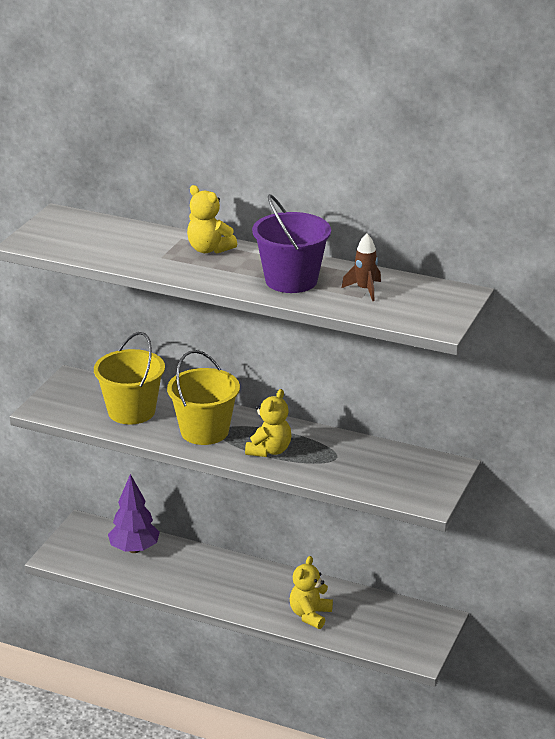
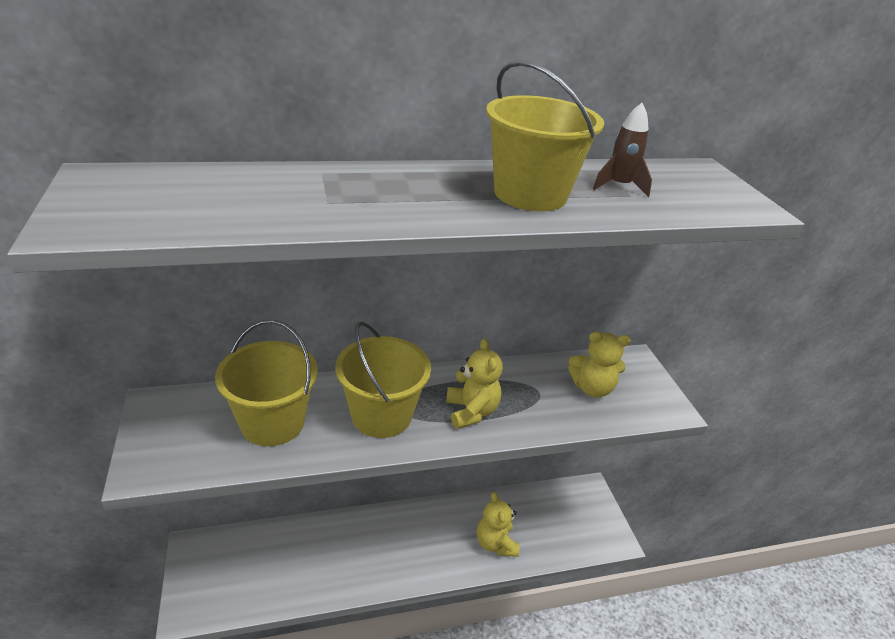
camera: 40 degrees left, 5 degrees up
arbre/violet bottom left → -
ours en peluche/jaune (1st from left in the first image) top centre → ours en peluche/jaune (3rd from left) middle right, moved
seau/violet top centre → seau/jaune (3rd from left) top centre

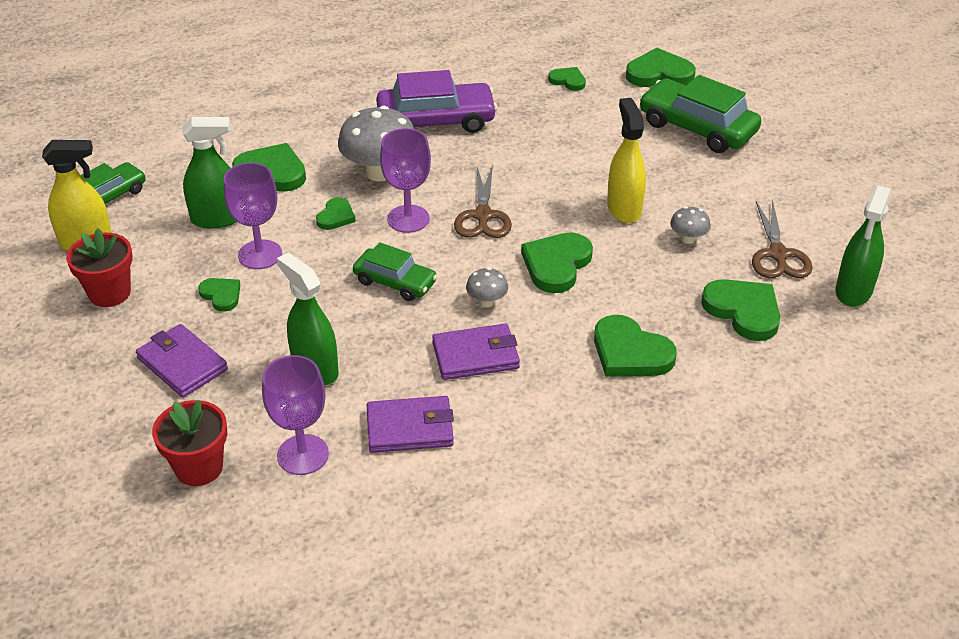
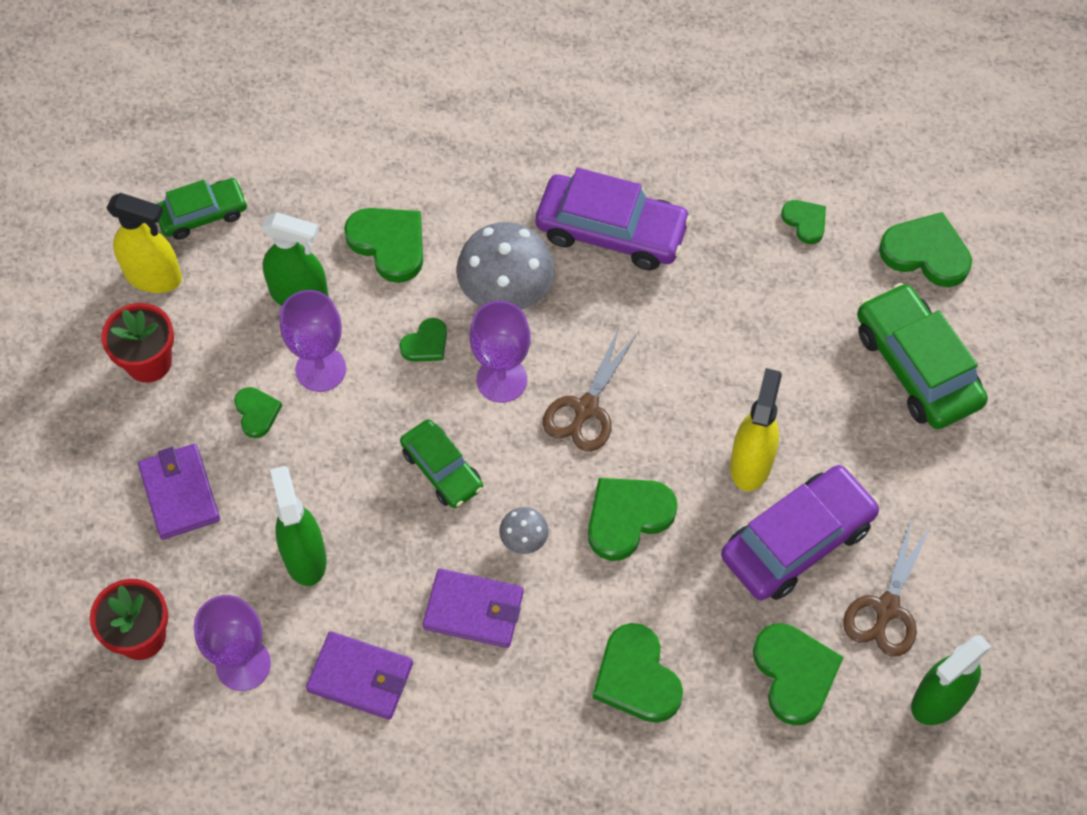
camera: 25 degrees right, 20 degrees up
champignon/gris (3rd from left) middle right → voiture/violet (2nd from left) middle right

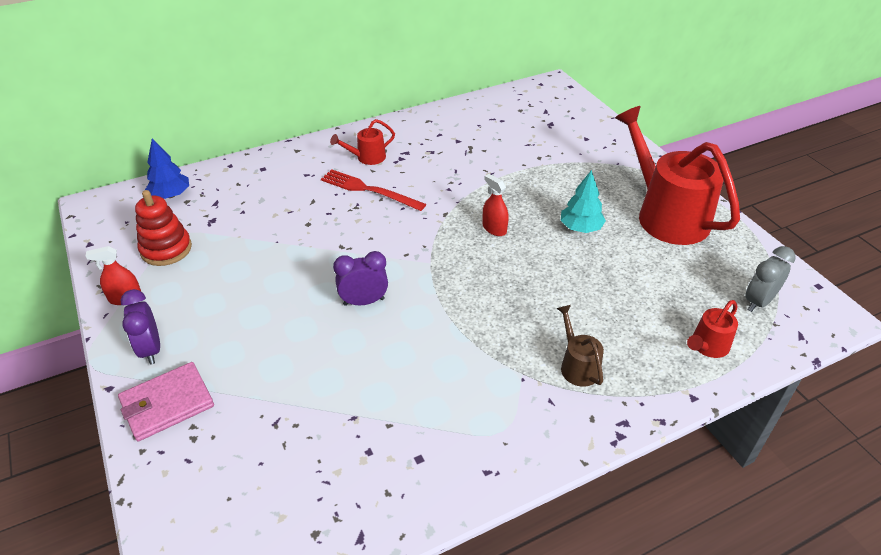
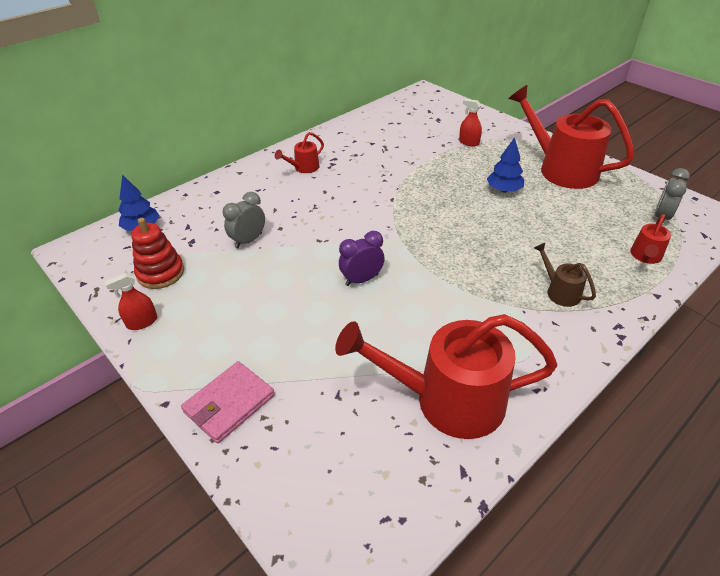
camera: 15 degrees left, 0 degrees up
réveil/violet (1st from left) middle left → -
fourchette/rouge centre → -
vaporisateur/rouge (2nd from left) centre → vaporisateur/rouge (2nd from left) top centre, moved
arbre/turquoise centre → arbre/bleu (2nd from left) top right
- → réveil/gris (1st from left) centre
- → arrosoir/rouge (2nd from left) centre

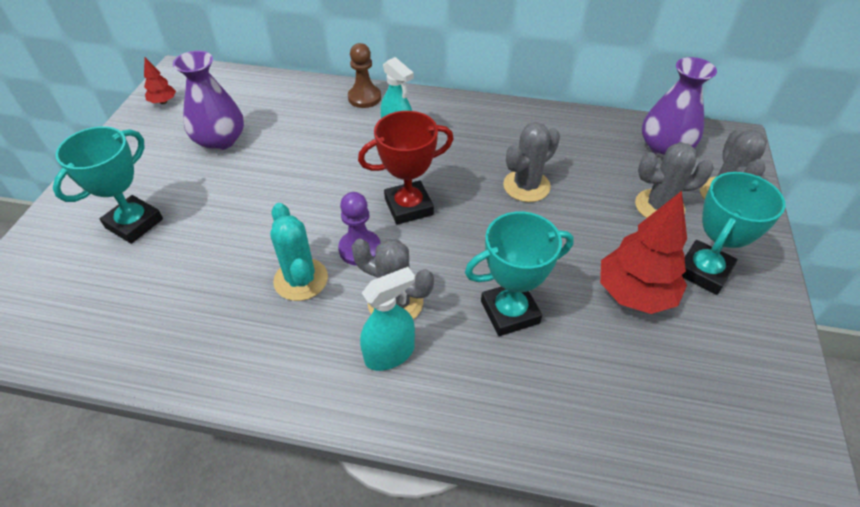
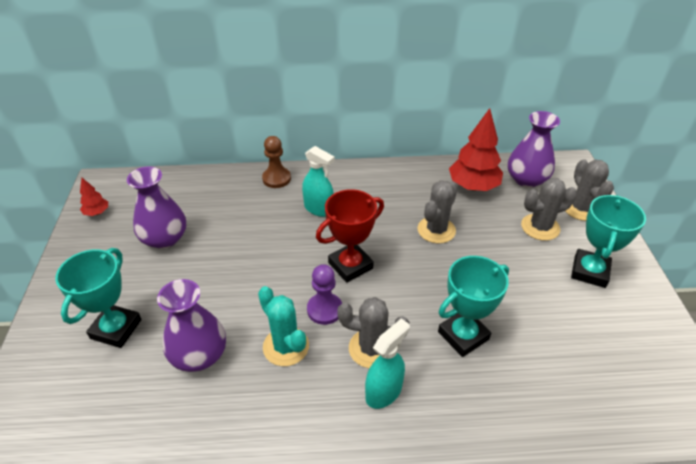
camera: 15 degrees left, 5 degrees down
arbre/rouge (2nd from left) middle right → arbre/rouge (2nd from left) top right, moved
- → vase/violet (2nd from left) bottom left

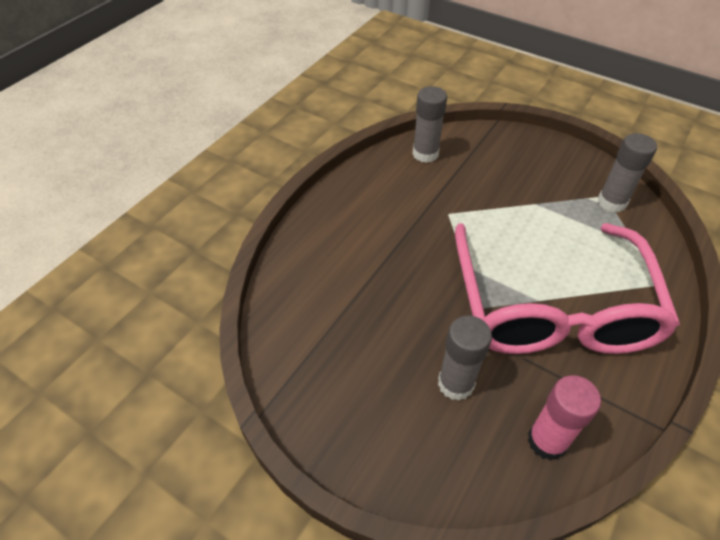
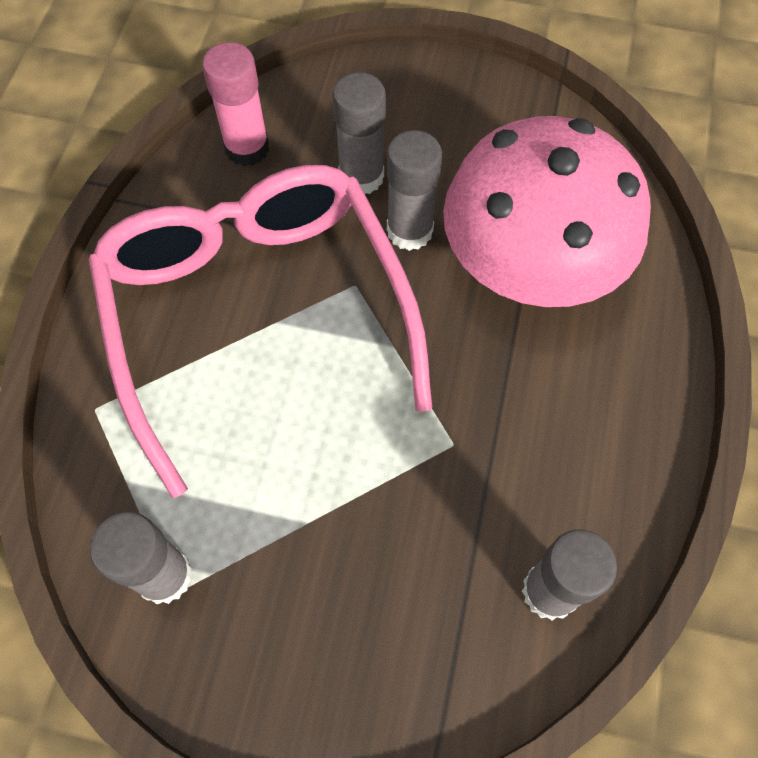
camera: 160 degrees right, 15 degrees up
- → bâton de colle/gris (3rd from left) top centre
- → champignon/rose top right

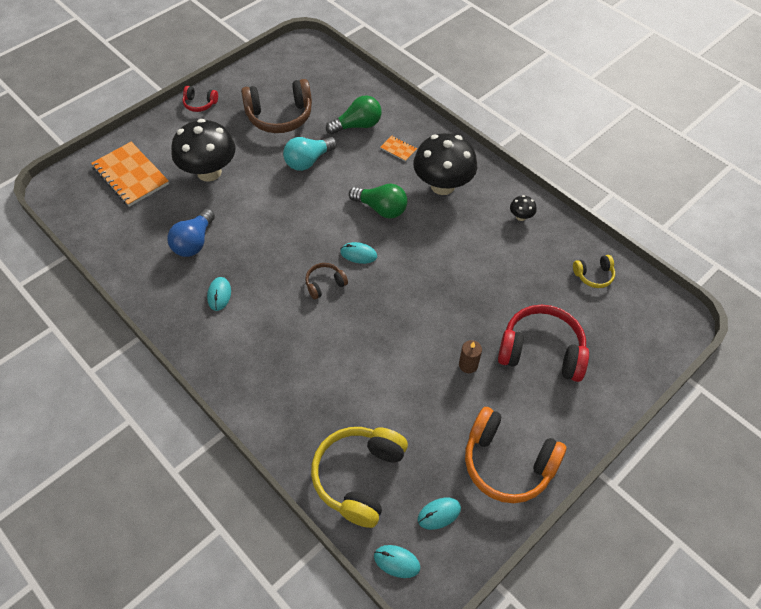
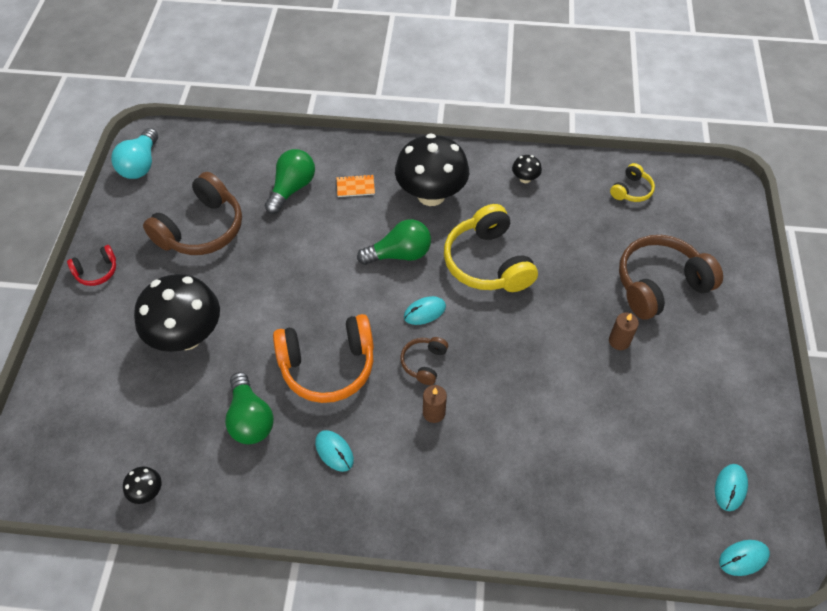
camera: 40 degrees left, 0 degrees up
carnet/orange (1st from left) top left → -
ampoule/bleu middle left → ampoule/vert (1st from left) bottom left
ampoule/turquoise top centre → ampoule/turquoise top left, moved
casque audio/jaune (1st from left) bottom centre → casque audio/jaune (1st from left) centre, moved
casque audio/orange bottom right → casque audio/orange centre, moved
casque audio/rouge (2nd from left) middle right → casque audio/marron (3rd from left) middle right
- → champignon/noir (1st from left) bottom left
- → bougie/marron (1st from left) centre

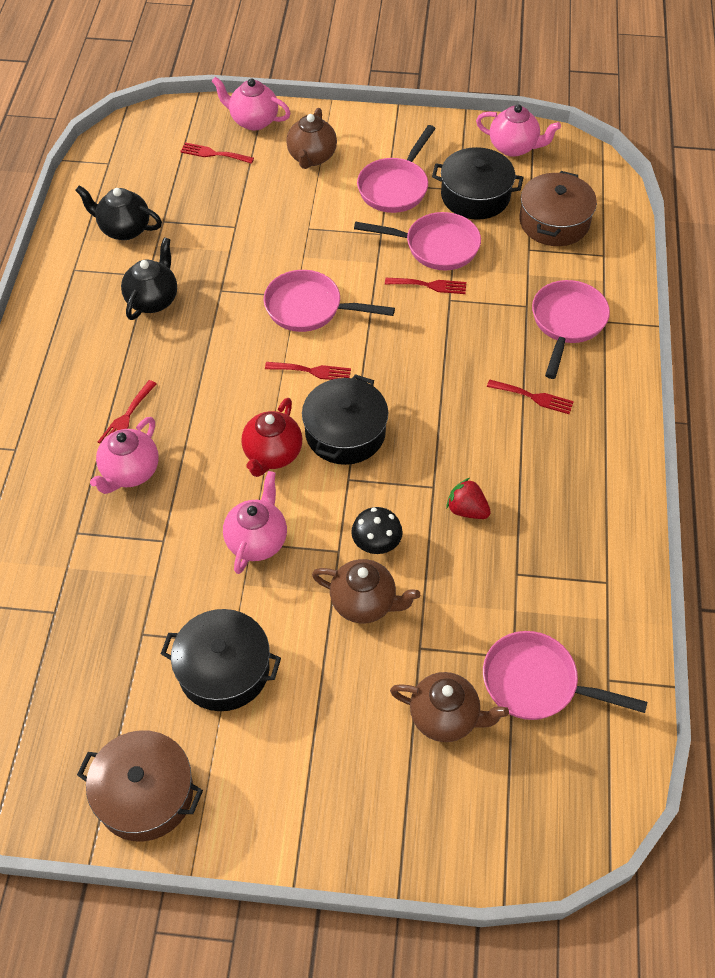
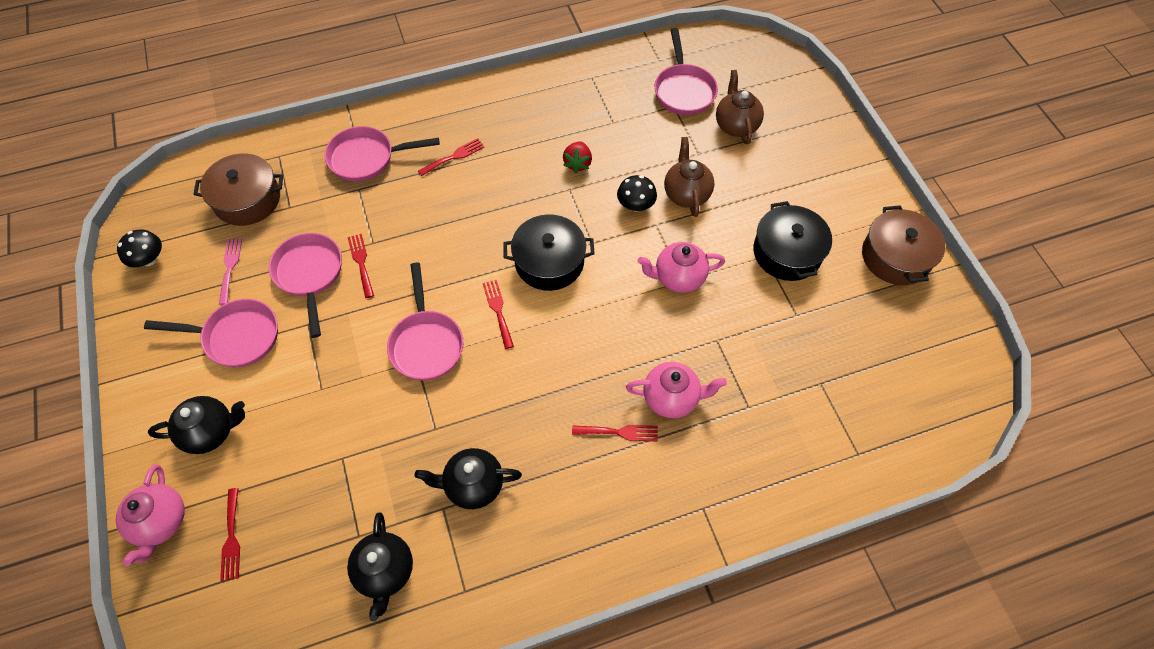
camera: 115 degrees left, 5 degrees up
théière/rouge centre → -
théière/marron (1st from left) top centre → théière/noir (1st from left) middle left
marmite/noir (3rd from left) top right → fourchette/rose middle left
théière/rose (4th from left) top right → champignon/noir (1st from left) middle left
fourchette/rouge (5th from left in the first image) middle right → fourchette/rouge (3rd from left) top centre, 60 degrees clockwise

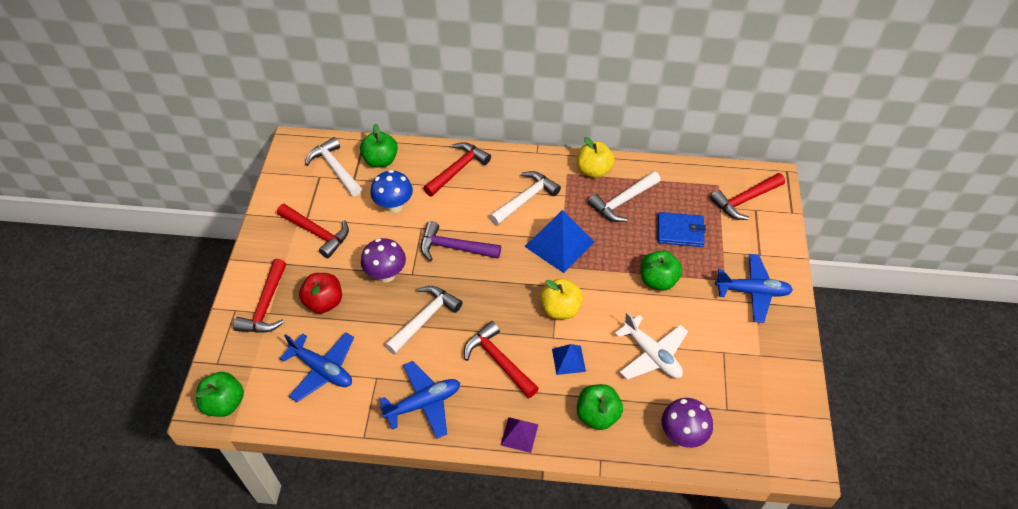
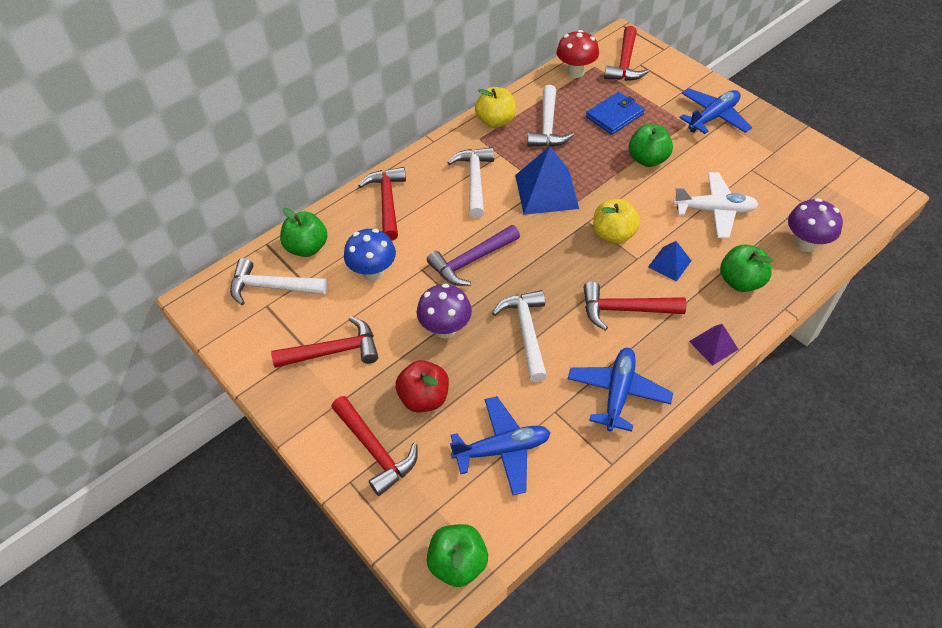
camera: 45 degrees left, 0 degrees up
- → champignon/rouge top centre

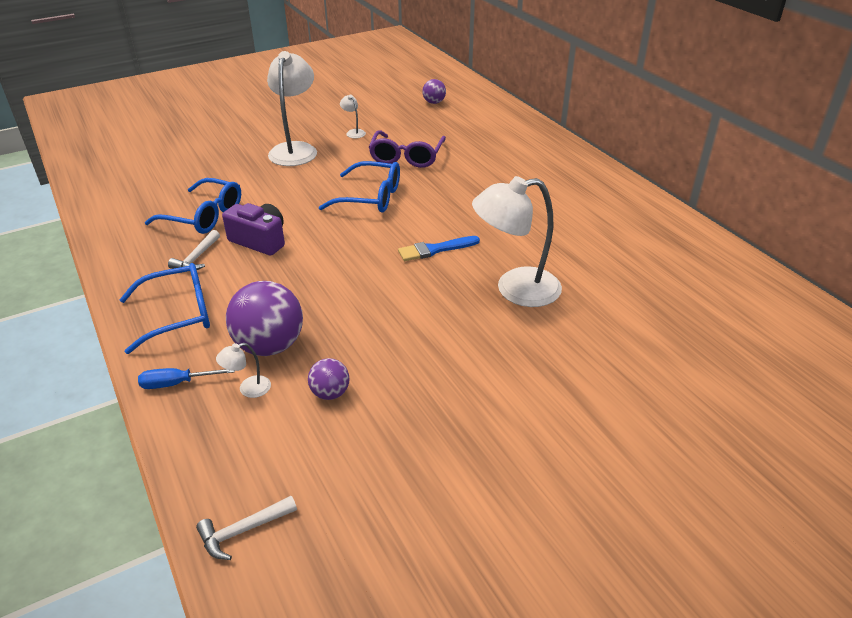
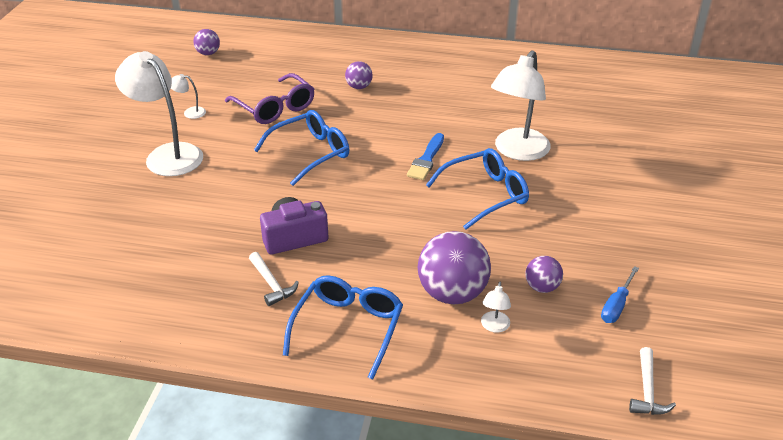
camera: 50 degrees left, 0 degrees up
tournevis/bleu middle left → tournevis/bleu bottom right, moved
lunettes/bleu (2nd from left in the first image) middle left → lunettes/bleu (3rd from left) centre, moved
- → balle/violet (2nd from left) top centre

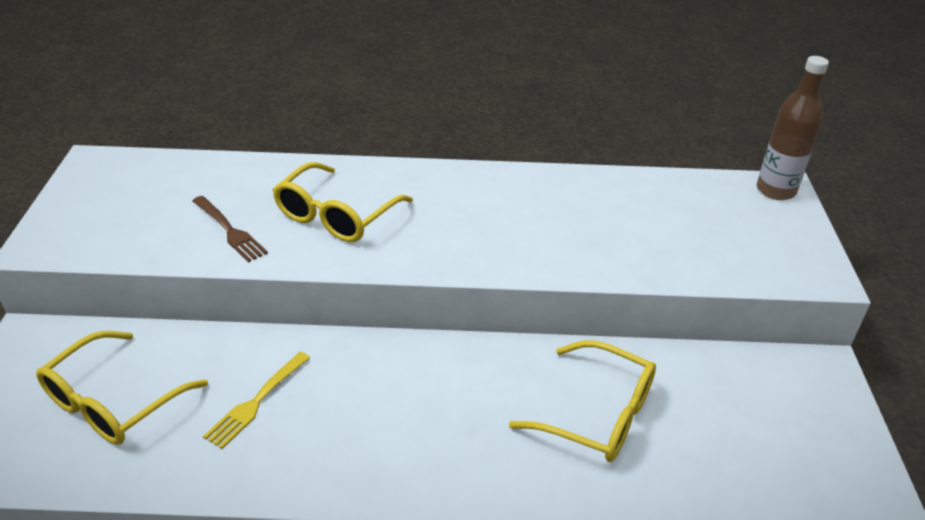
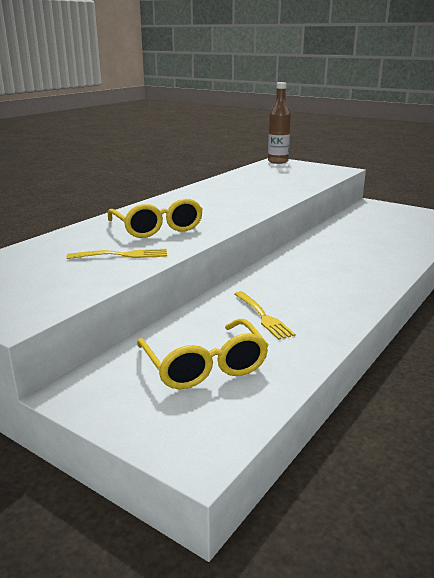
camera: 55 degrees left, 15 degrees down
fourchette/marron middle left → fourchette/jaune (1st from left) middle left
lunettes/jaune (3rd from left) bottom centre → -

